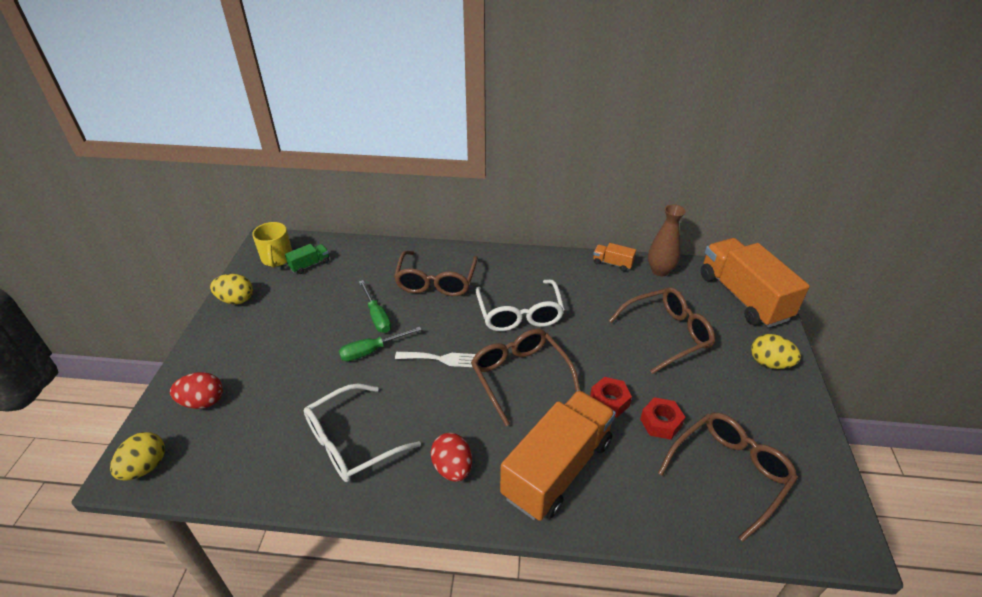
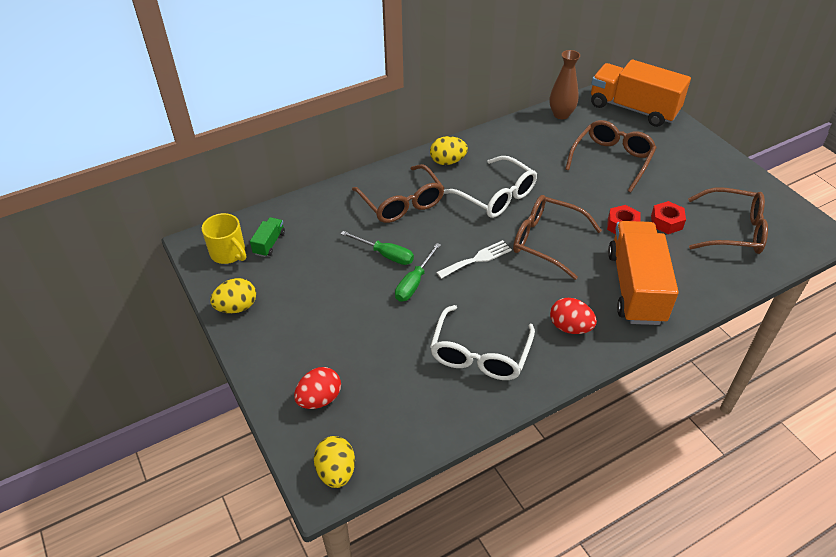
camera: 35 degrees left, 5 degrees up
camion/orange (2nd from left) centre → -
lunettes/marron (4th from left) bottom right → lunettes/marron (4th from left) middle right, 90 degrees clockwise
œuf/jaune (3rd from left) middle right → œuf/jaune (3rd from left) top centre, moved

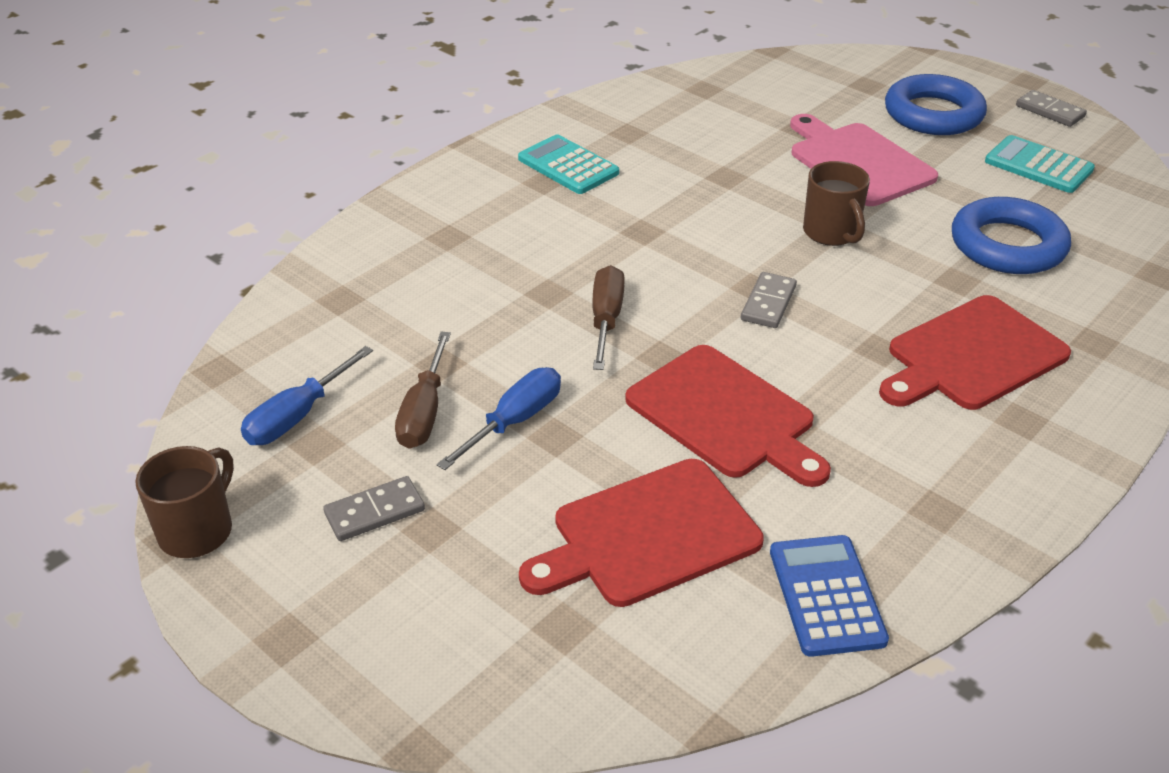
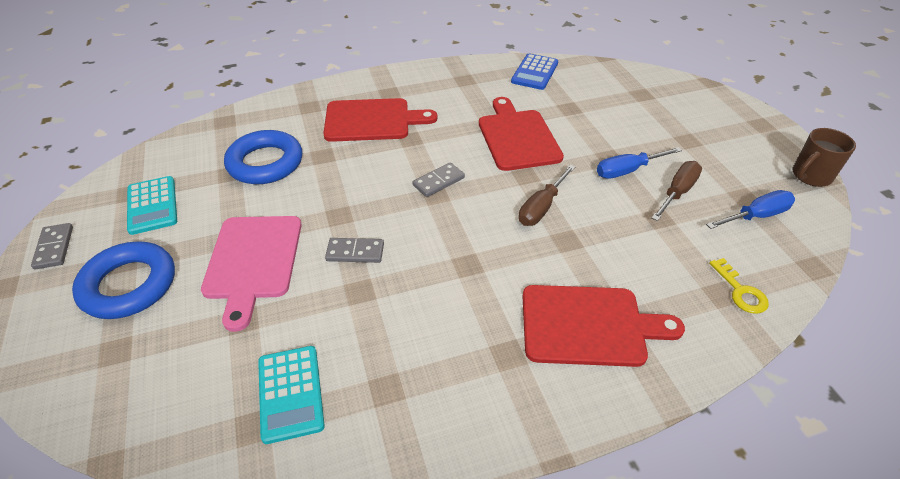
camera: 150 degrees left, 5 degrees up
domino/gris (1st from left in the first image) middle left → domino/gris (2nd from left) centre, moved
calculatrice/turquoise (1st from left in the first image) top centre → calculatrice/turquoise (2nd from left) bottom left, moved
planche à découper/rouge (1st from left in the first image) bottom centre → planche à découper/rouge (3rd from left) bottom right, moved
tasse/marron (2nd from left) top right → -
- → clé/jaune middle right

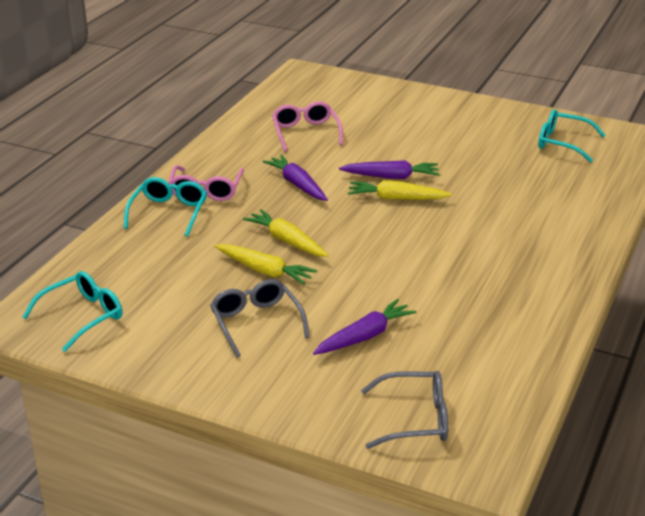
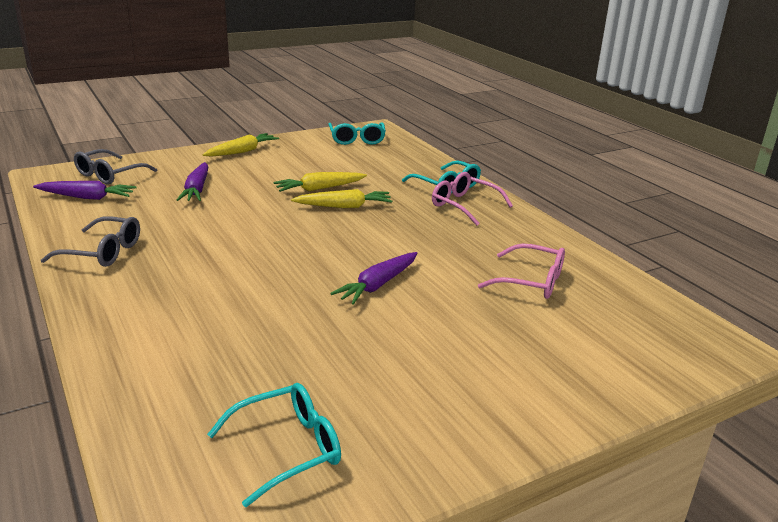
camera: 125 degrees right, 5 degrees down
lunettes/gris (1st from left) centre → lunettes/gris (1st from left) middle left, moved
carotte/violet (1st from left) centre → carotte/violet (1st from left) middle left, moved
carotte/jaune (3rd from left in the first image) centre → carotte/jaune (1st from left) top left, moved

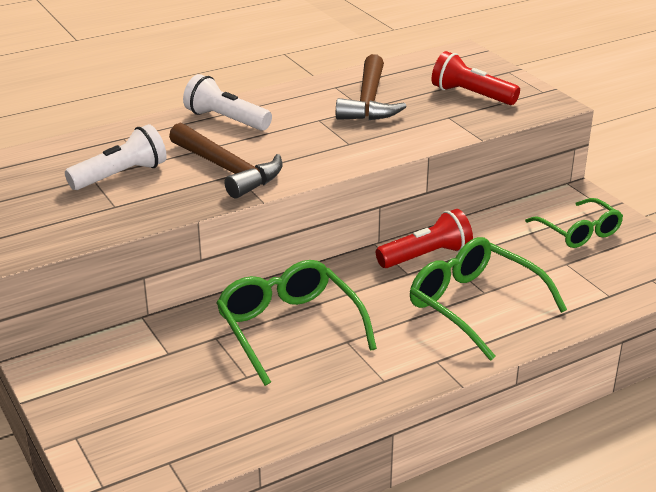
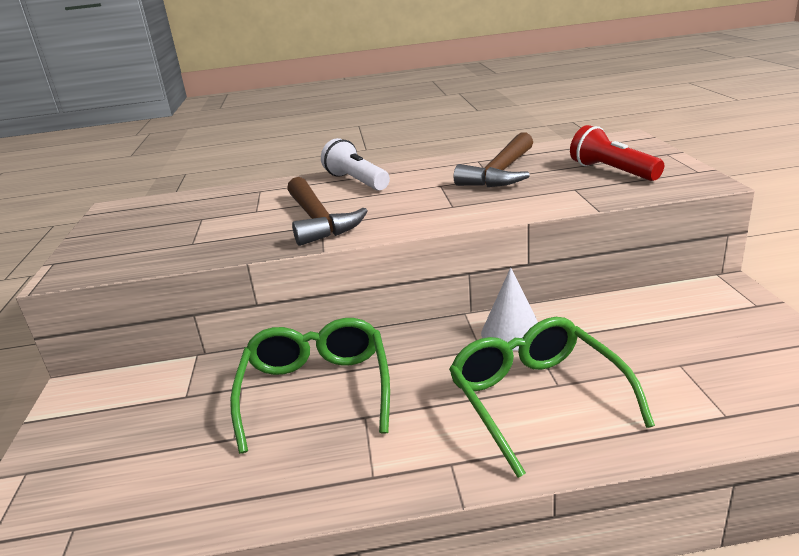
camera: 25 degrees right, 5 degrees down
lampe de poche/blanc (1st from left) top left → -
lampe de poche/rouge (1st from left) centre → cône/blanc centre
lunettes/vert (3rd from left) middle right → -

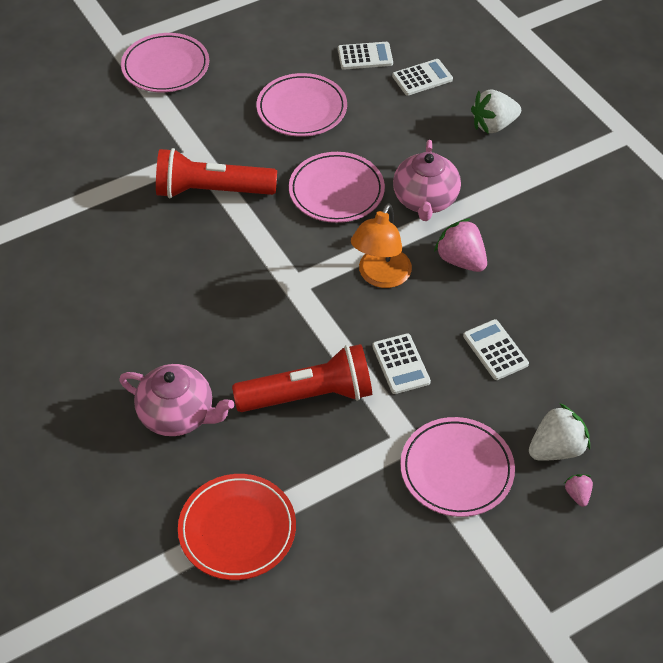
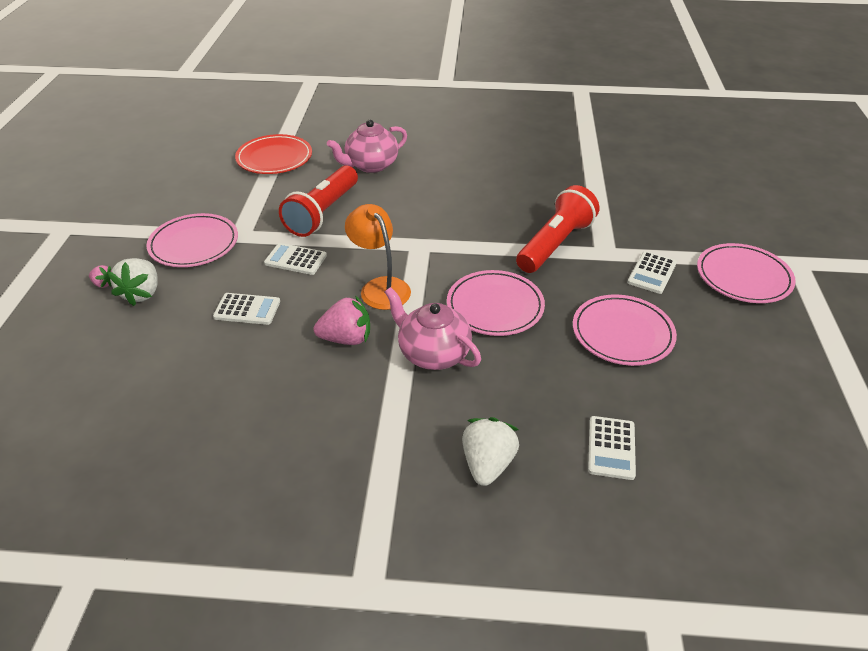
camera: 125 degrees right, 10 degrees down
calculatrice/blanc (1st from left in the first image) top centre → calculatrice/blanc (4th from left) middle right, moved

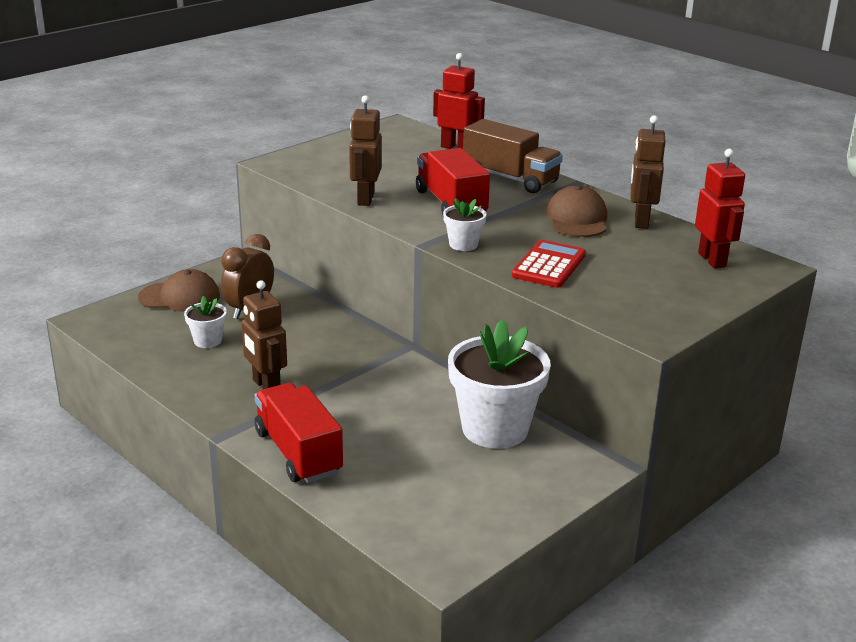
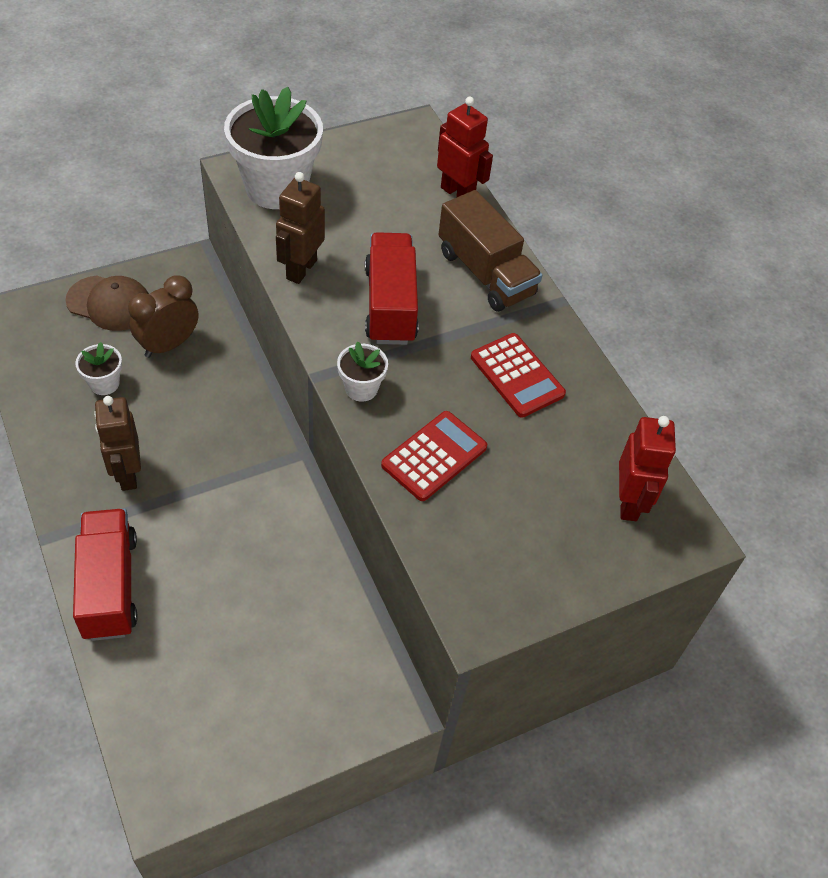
camera: 15 degrees right, 25 degrees up
pot de fleurs/blanc (3rd from left in the first image) centre → pot de fleurs/blanc (2nd from left) top left, moved
casquette/marron (2nd from left) top right → calculatrice/rouge (2nd from left) centre
robot/marron (3rd from left) top right → -

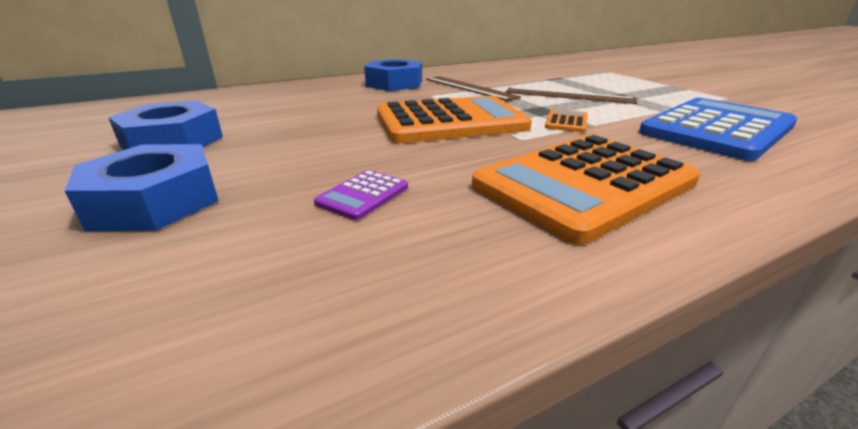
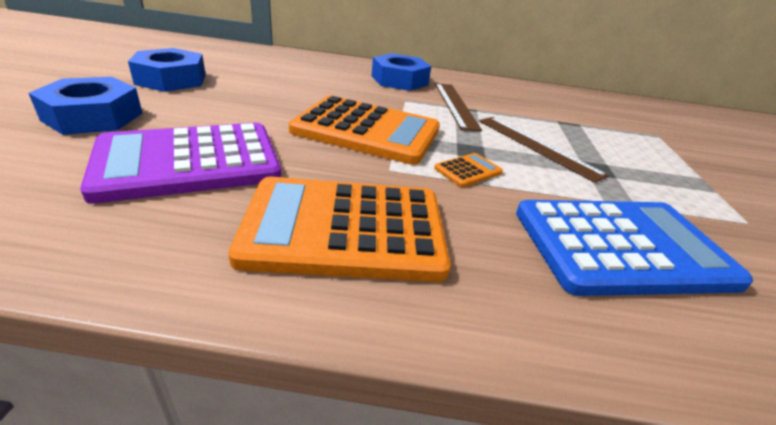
camera: 30 degrees right, 5 degrees up
calculatrice/violet centre → calculatrice/violet middle left, x2.47

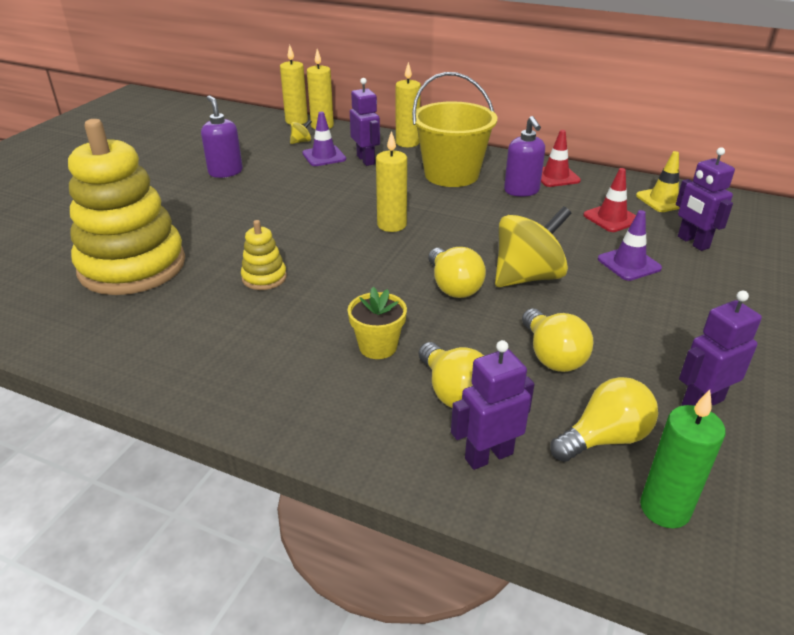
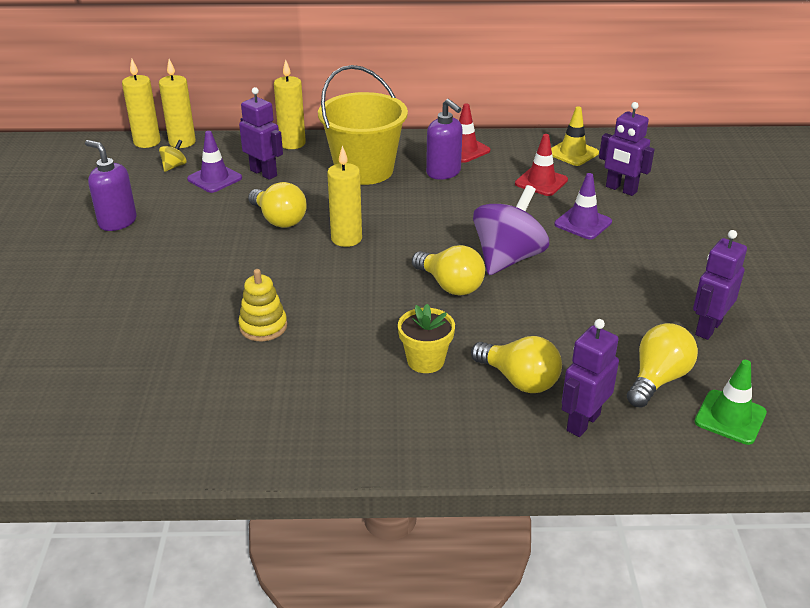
camera: 25 degrees left, 0 degrees up
jouet à empiler/jaune (1st from left) top left → -
toupie/jaune (2nd from left) middle right → toupie/violet centre
ampoule/jaune (3rd from left in the first image) middle right → ampoule/jaune (1st from left) centre, moved
bougie/vert bottom right → cône de chantier/vert middle right

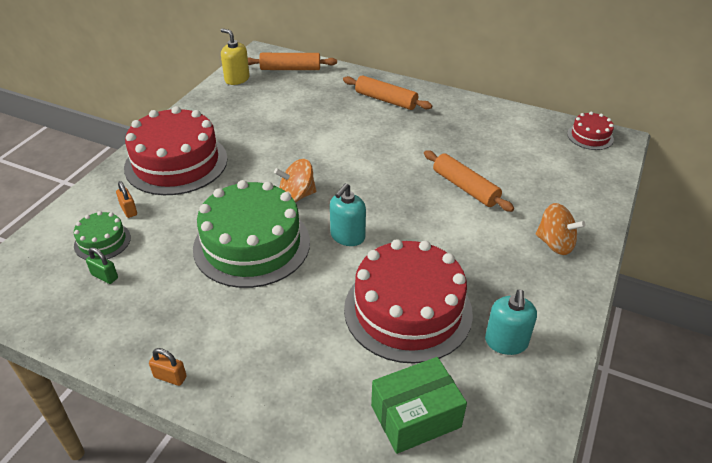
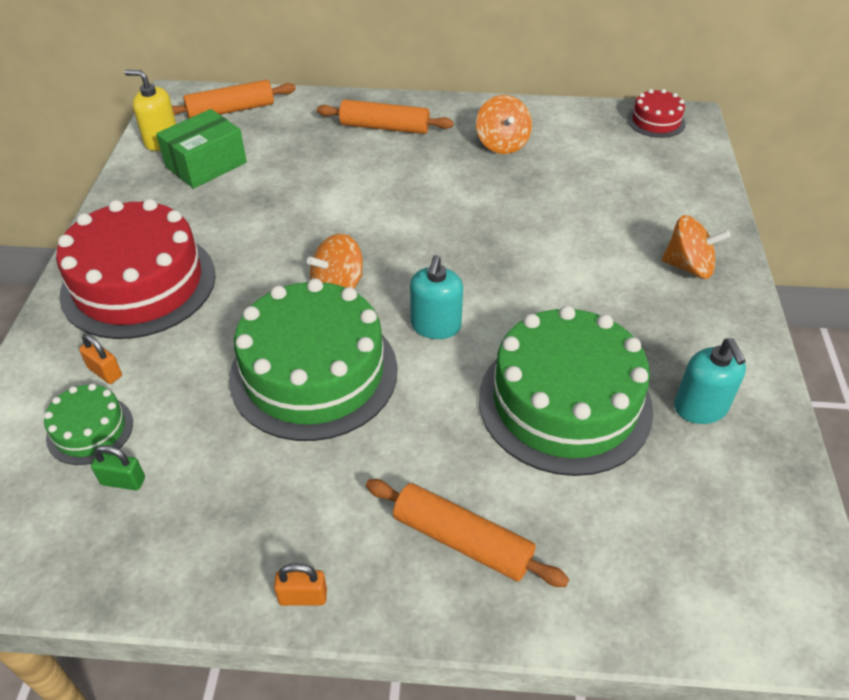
camera: 20 degrees left, 5 degrees up
gâteau/rouge (2nd from left) centre → gâteau/vert (3rd from left) middle right
boîte/vert bottom centre → boîte/vert top left, moved
rouleau à pâtisserie/orange (3rd from left) centre → rouleau à pâtisserie/orange (3rd from left) bottom centre, moved
- → toupie/orange (2nd from left) top centre

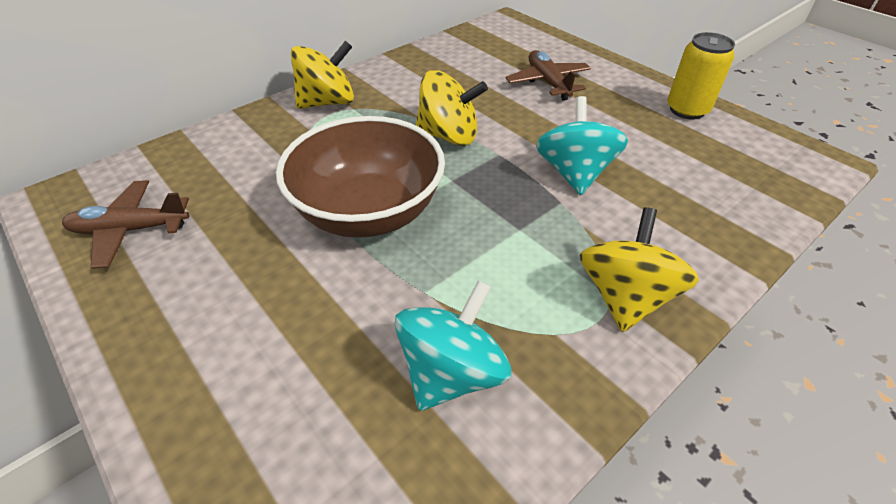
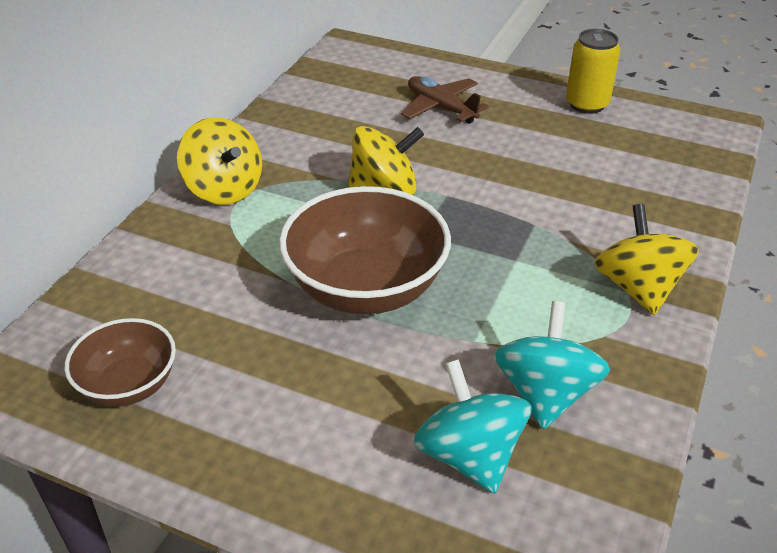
camera: 25 degrees left, 5 degrees down
avion/marron (1st from left) middle left → bol/marron (1st from left) middle left
toupie/jaune (1st from left) top centre → toupie/jaune (1st from left) top left, 105 degrees clockwise
toupie/turquoise (2nd from left in the first image) top centre → toupie/turquoise (1st from left) bottom centre, moved

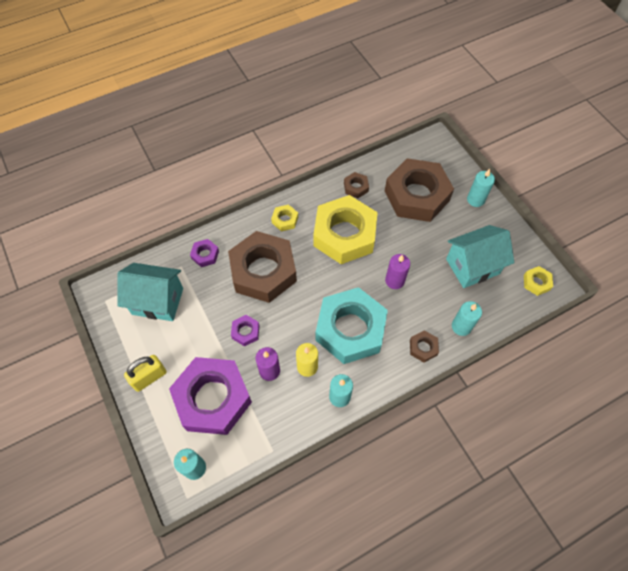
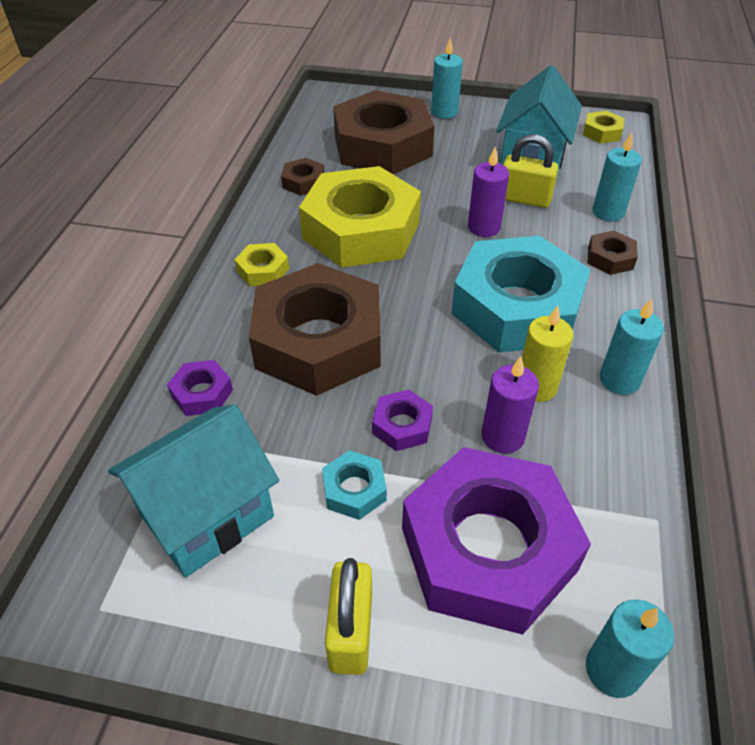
camera: 50 degrees left, 15 degrees down
- → écrou/turquoise (1st from left) centre
- → cadenas/jaune (2nd from left) top right

